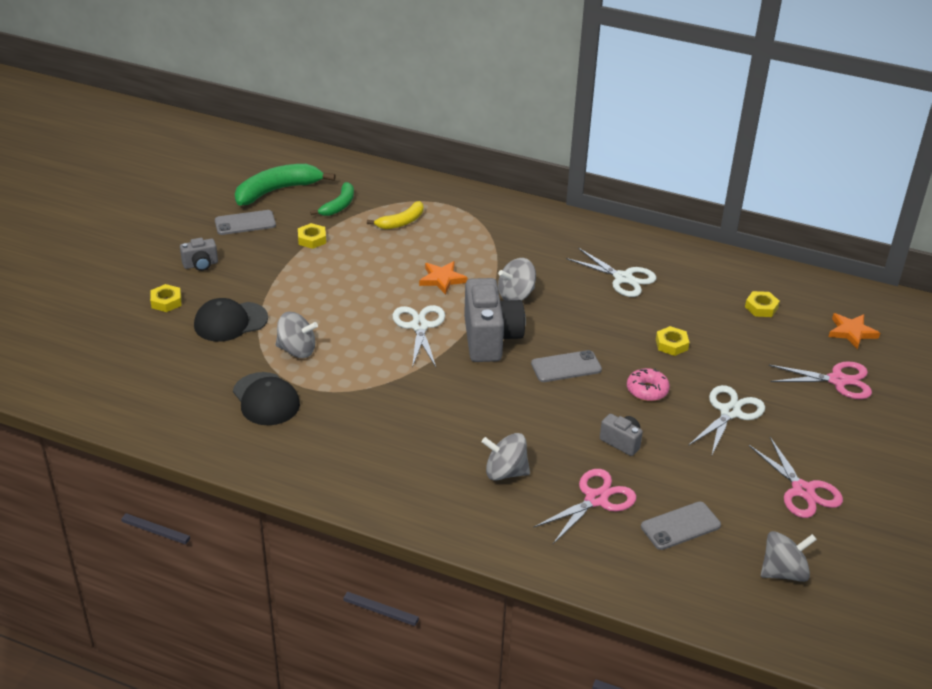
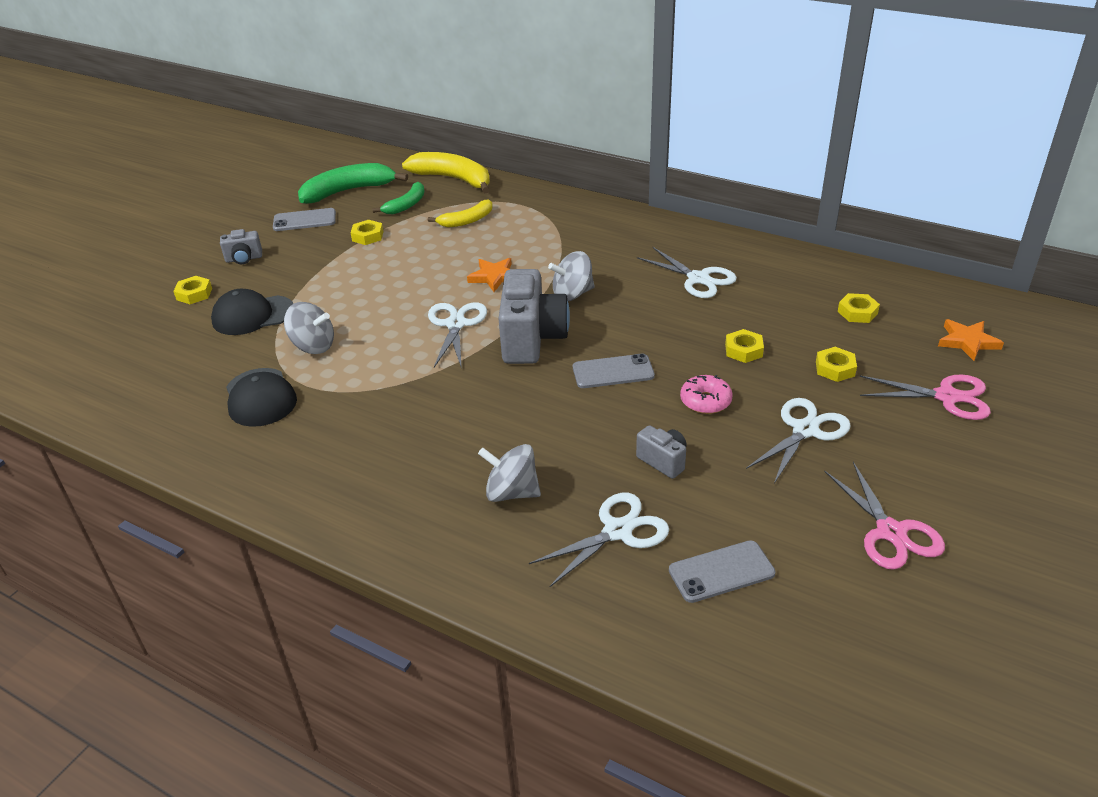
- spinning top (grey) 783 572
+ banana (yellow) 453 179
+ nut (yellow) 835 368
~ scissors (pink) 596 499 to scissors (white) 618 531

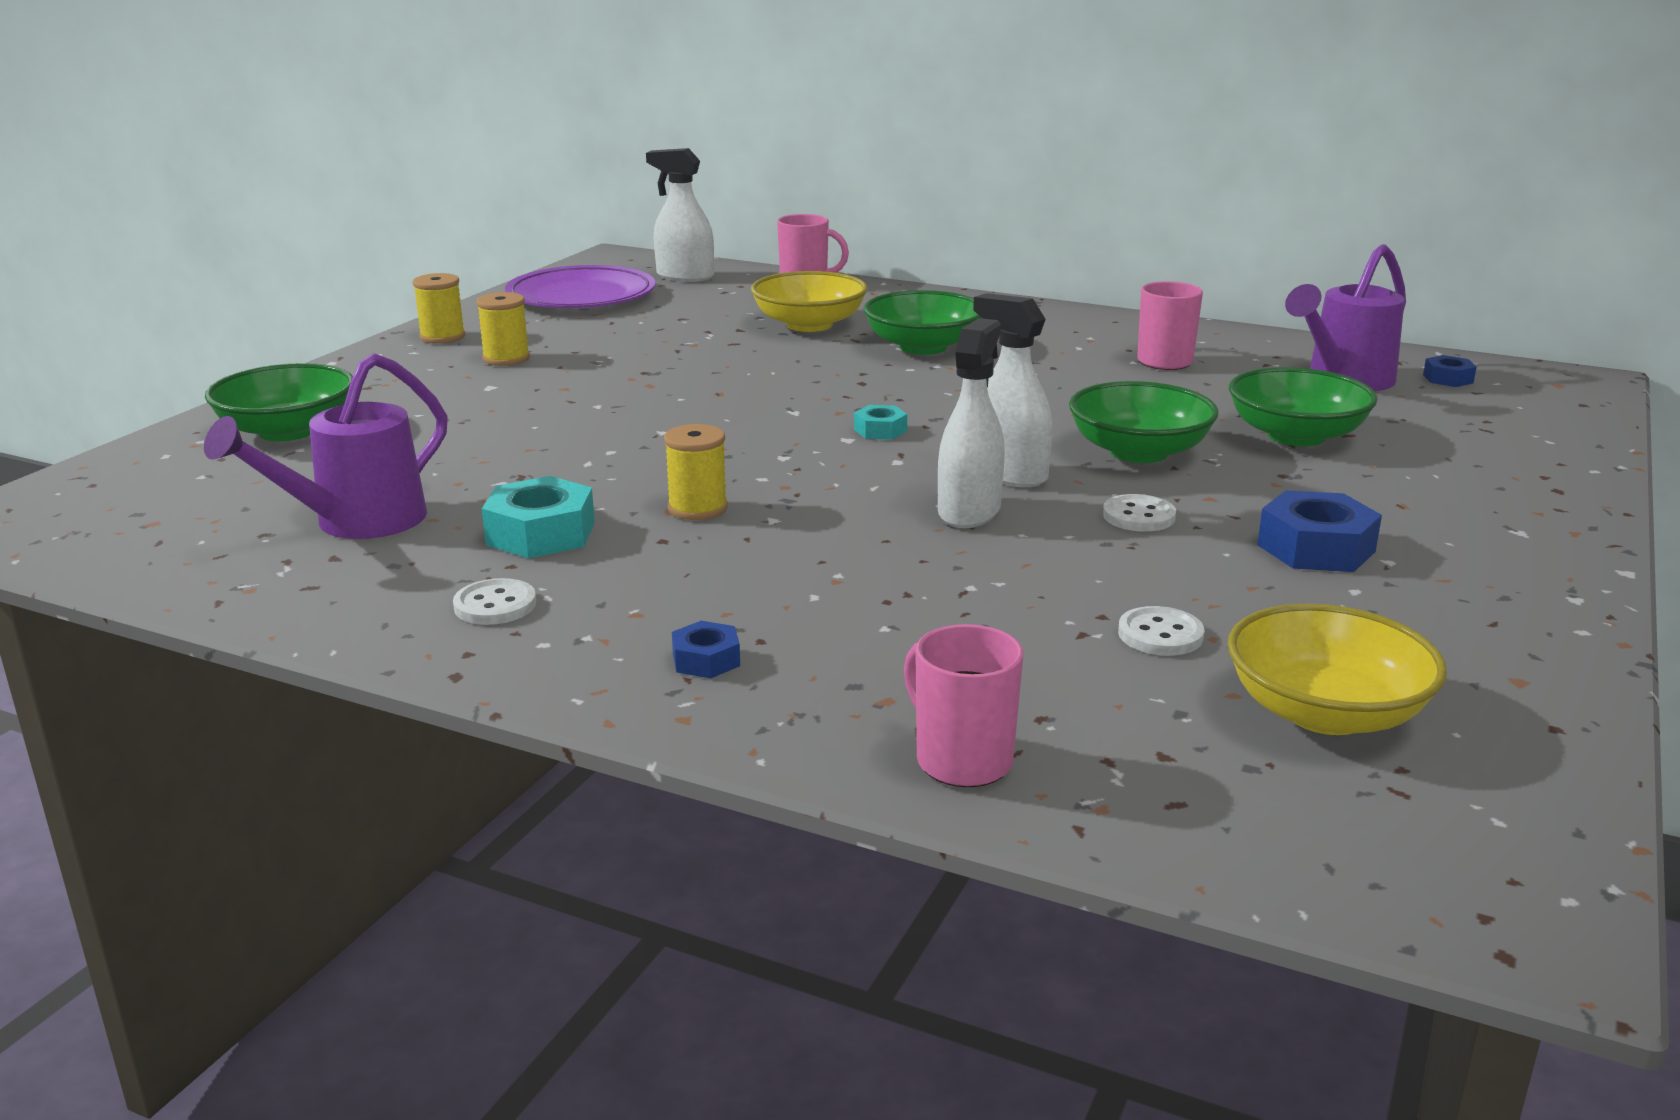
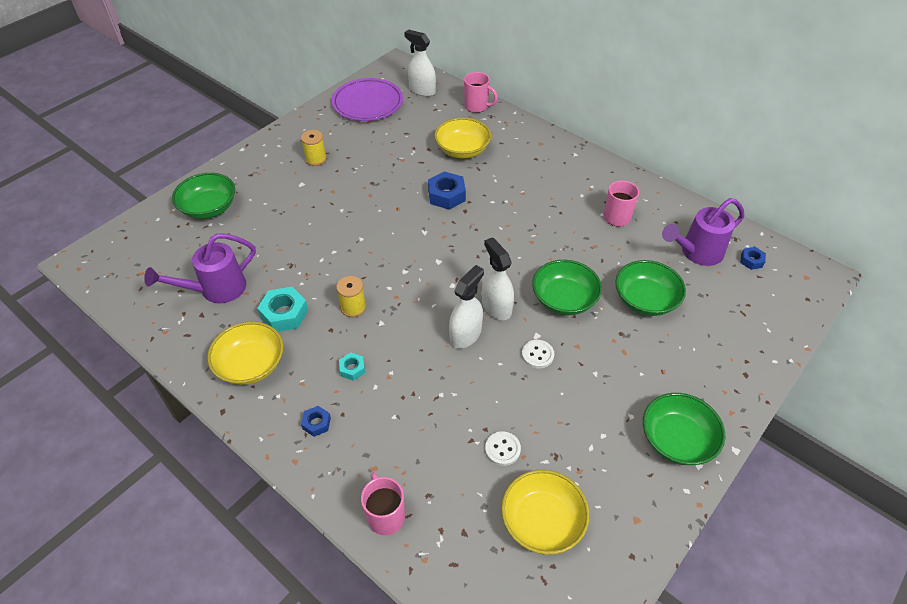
- spool (yellow) 442 337
~ nut (turquoise) 880 430 to 352 369
~ bowl (green) 923 347 to 677 440
~ nut (blue) 1316 548 to 446 195
~ button (white) 495 605 to bowl (yellow) 251 365

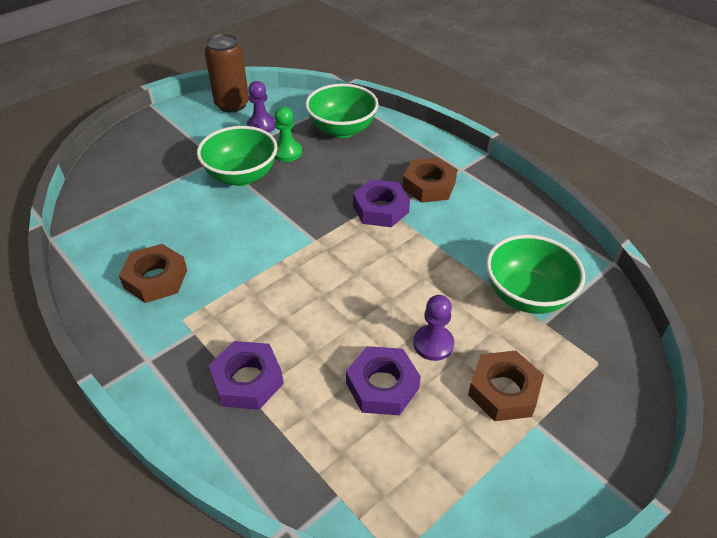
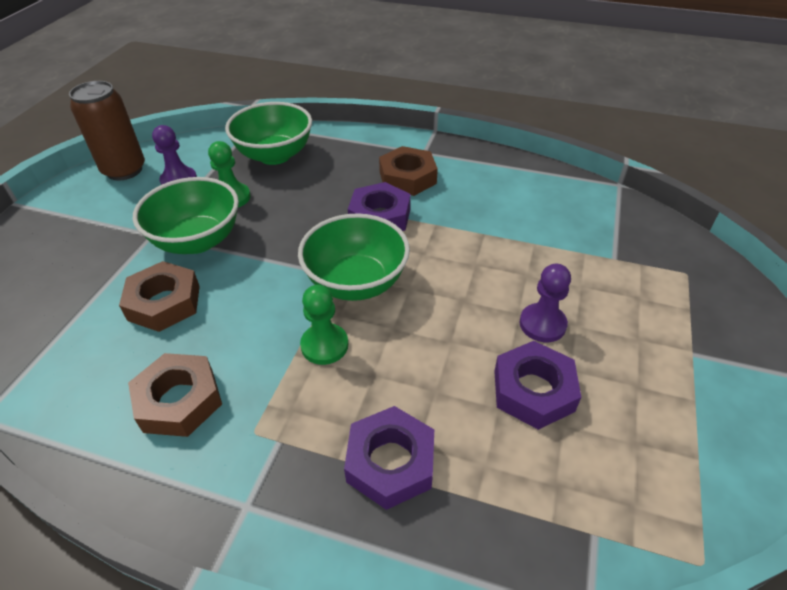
+ pawn (green) 324 345
~ nut (brown) 503 391 to 164 303
~ bowl (green) 527 295 to 356 282

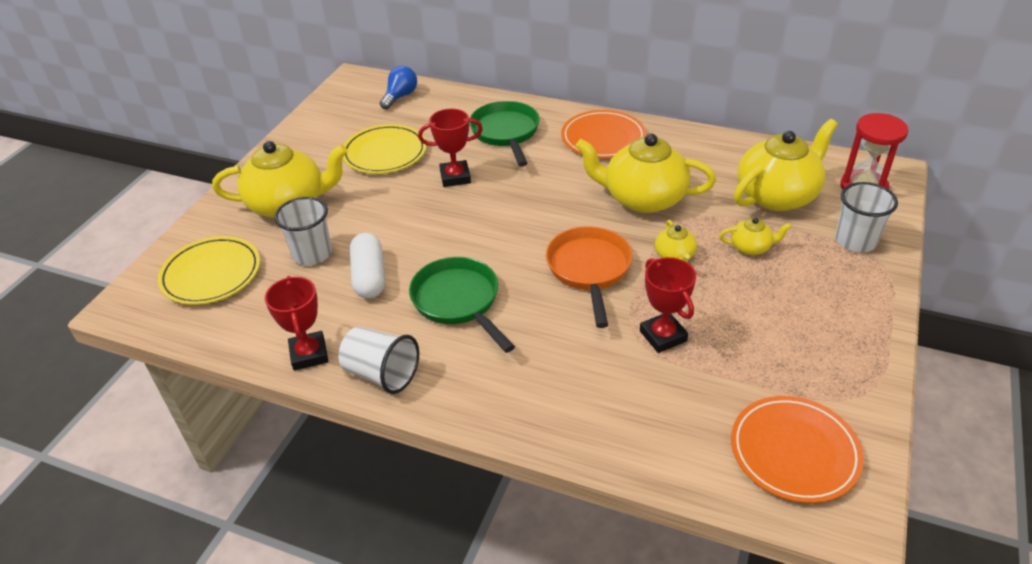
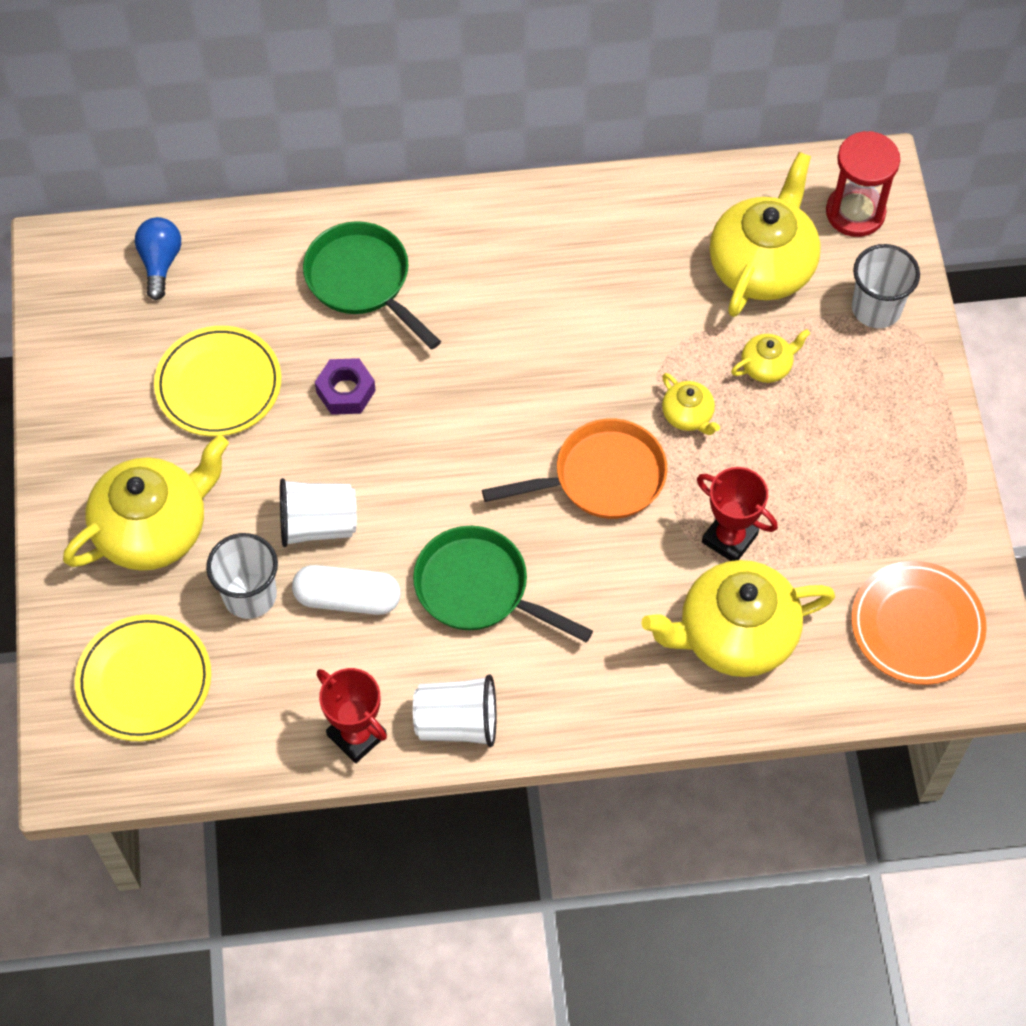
- plate (orange) 603 138
+ cup (white) 318 525
~ teapot (yellow) 643 198 to 734 635
~ trophy (red) 455 177 to nut (purple) 346 391
~ capsule (white) 369 276 = 347 598 45 degrees counterclockwise
~ pan (orange) 589 270 = 601 477 105 degrees clockwise

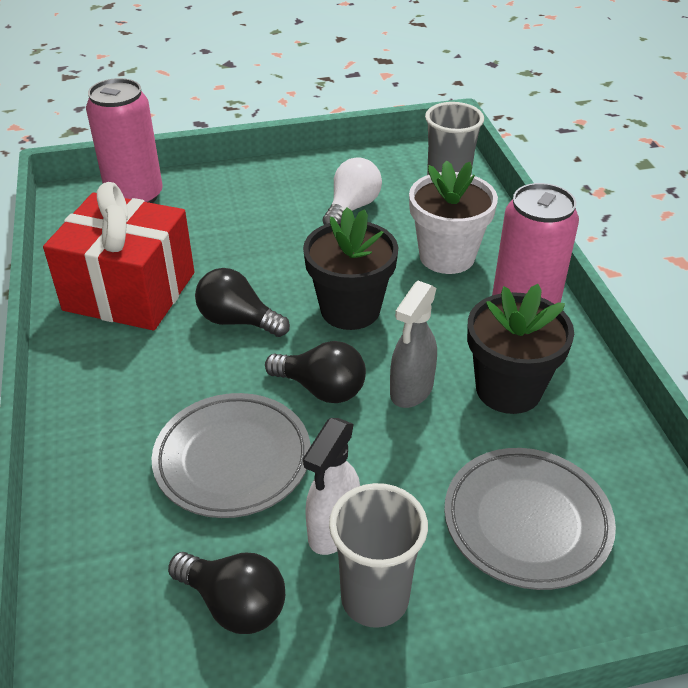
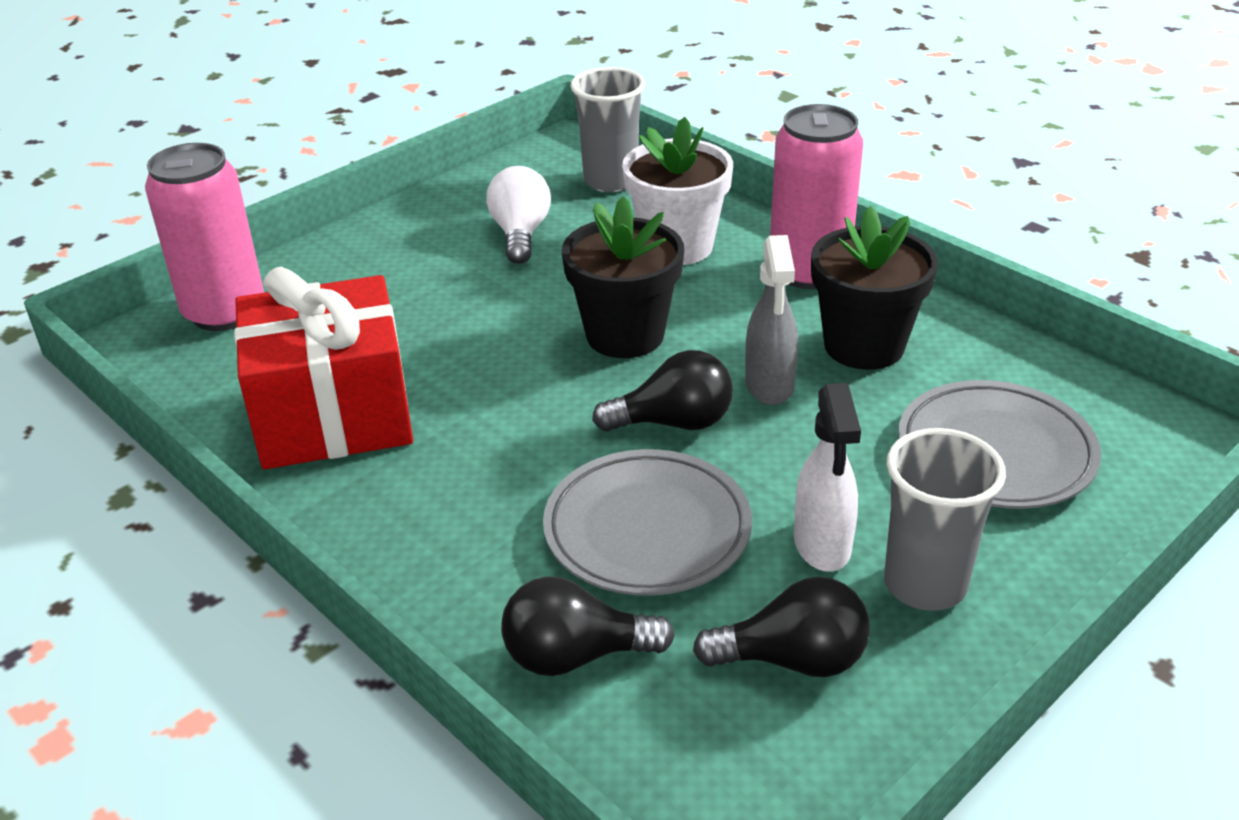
~ light bulb (black) 237 321 to 575 656

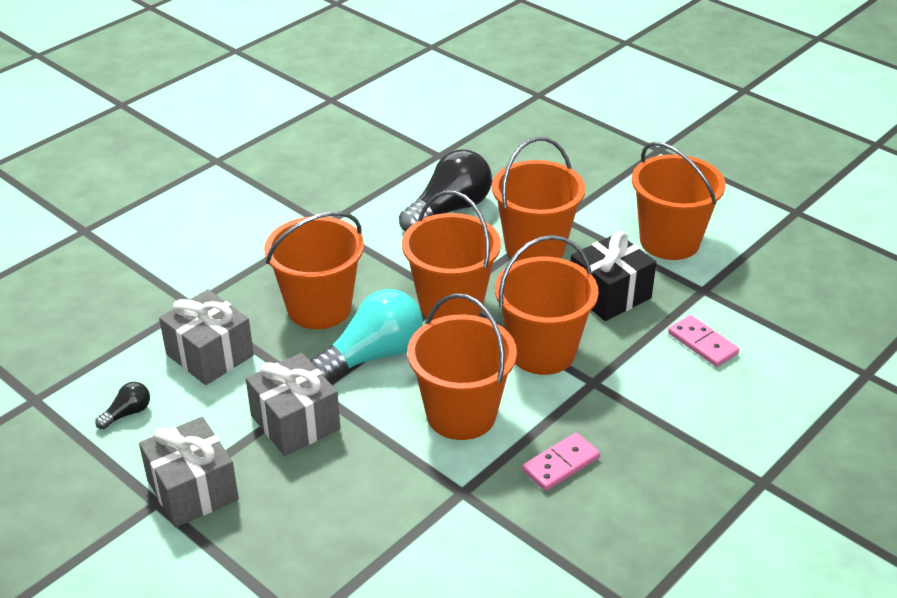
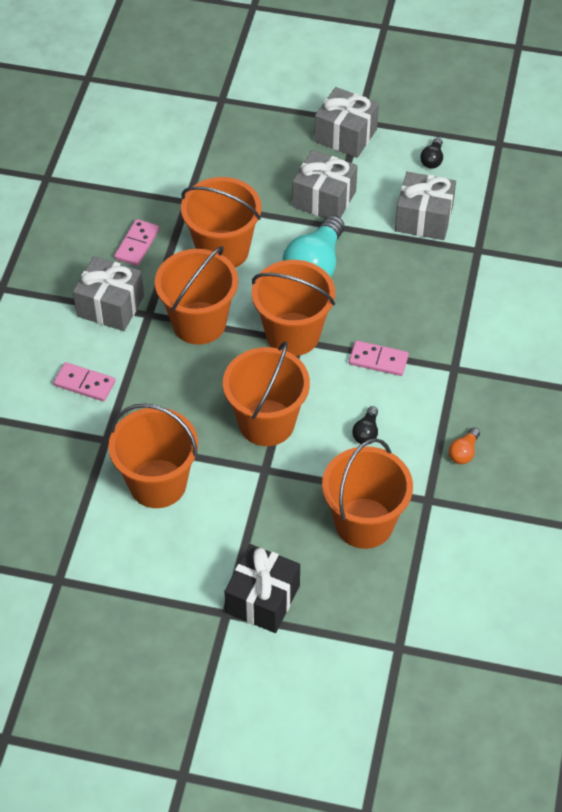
+ gift (grey) 110 306
+ domino (pink) 378 360
+ light bulb (orange) 464 452
~ bucket (orange) 319 308 to 364 523
~ gift (black) 609 295 to 262 599
~ light bulb (black) 449 210 = 366 432 x0.45

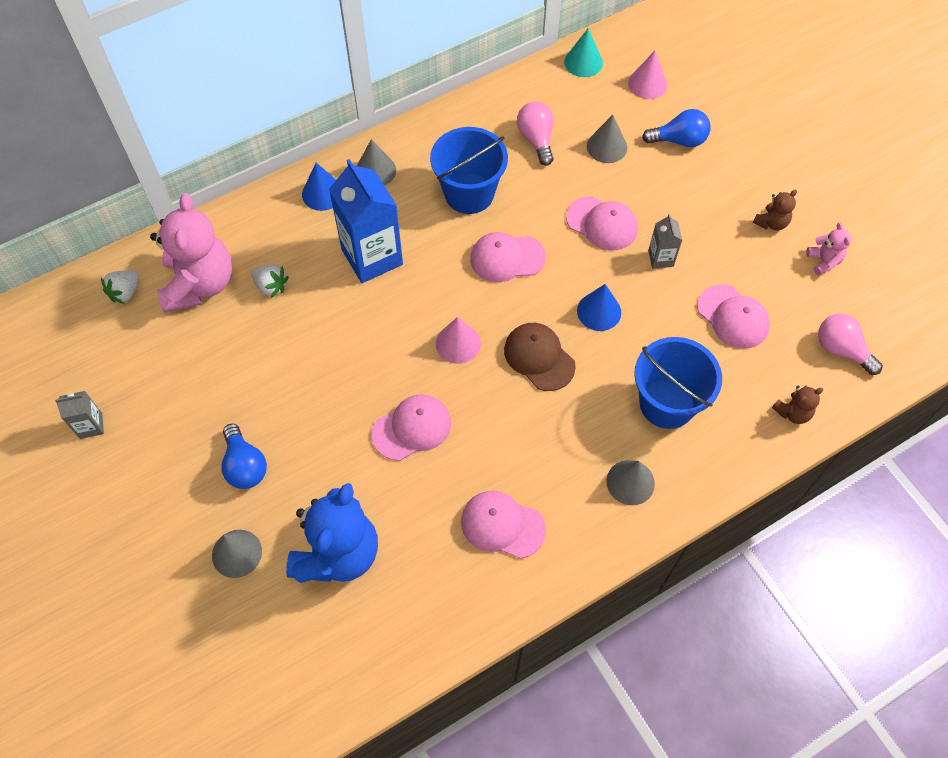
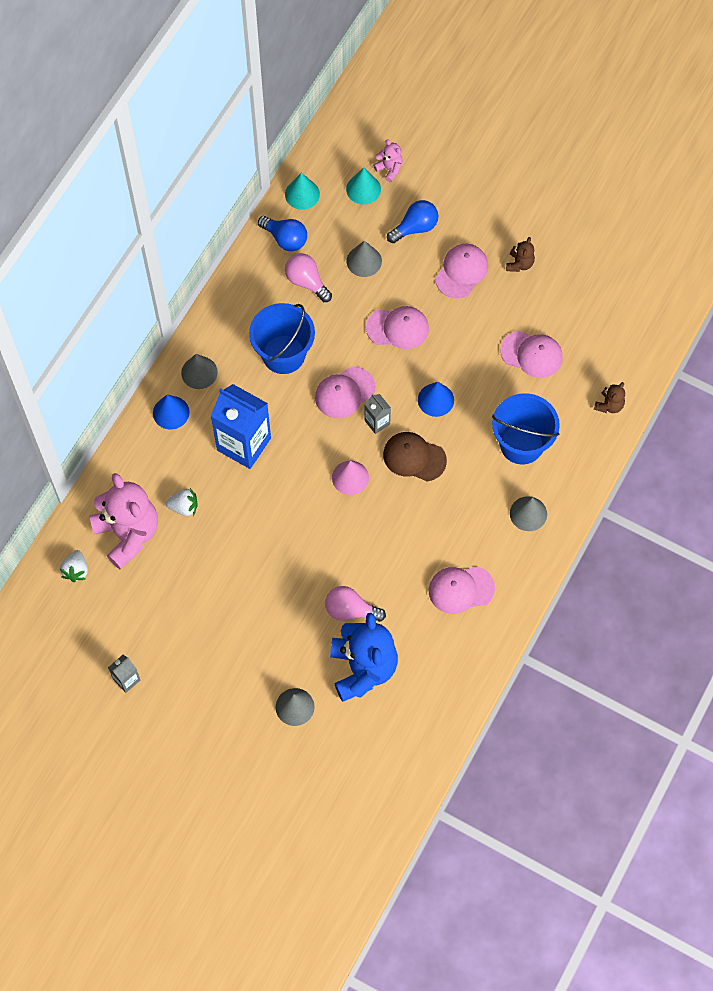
~ light bulb (blue) 245 465 to 285 239
~ cap (pink) 412 428 to 461 272
~ carton (grey) 660 258 to 377 422
~ teddy bear (pink) 823 261 to 389 169
~ light bulb (pink) 841 350 to 350 610
~ cone (pink) 647 84 to cone (turquoise) 363 189

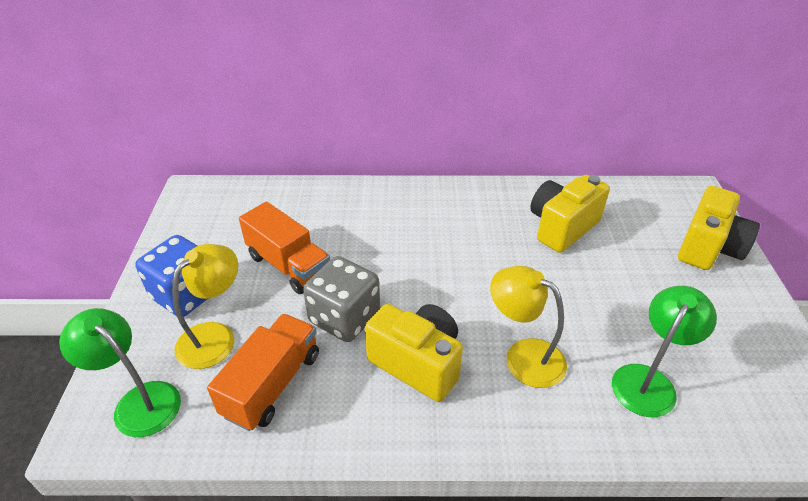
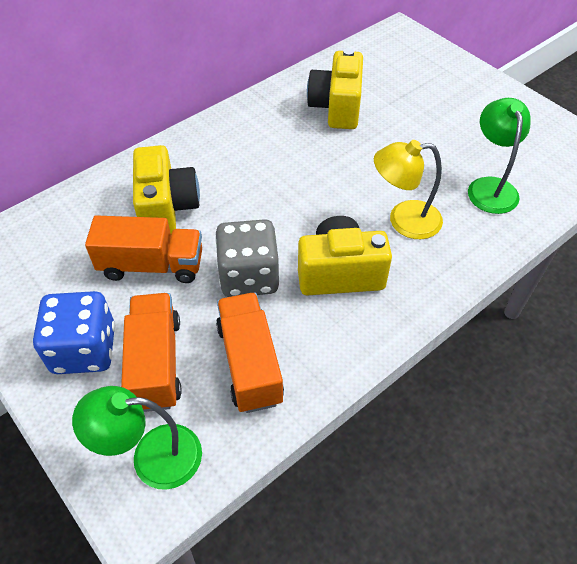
~ camera (yellow) 708 248 to 167 208
~ lamp (yellow) 215 336 to truck (orange) 156 363

